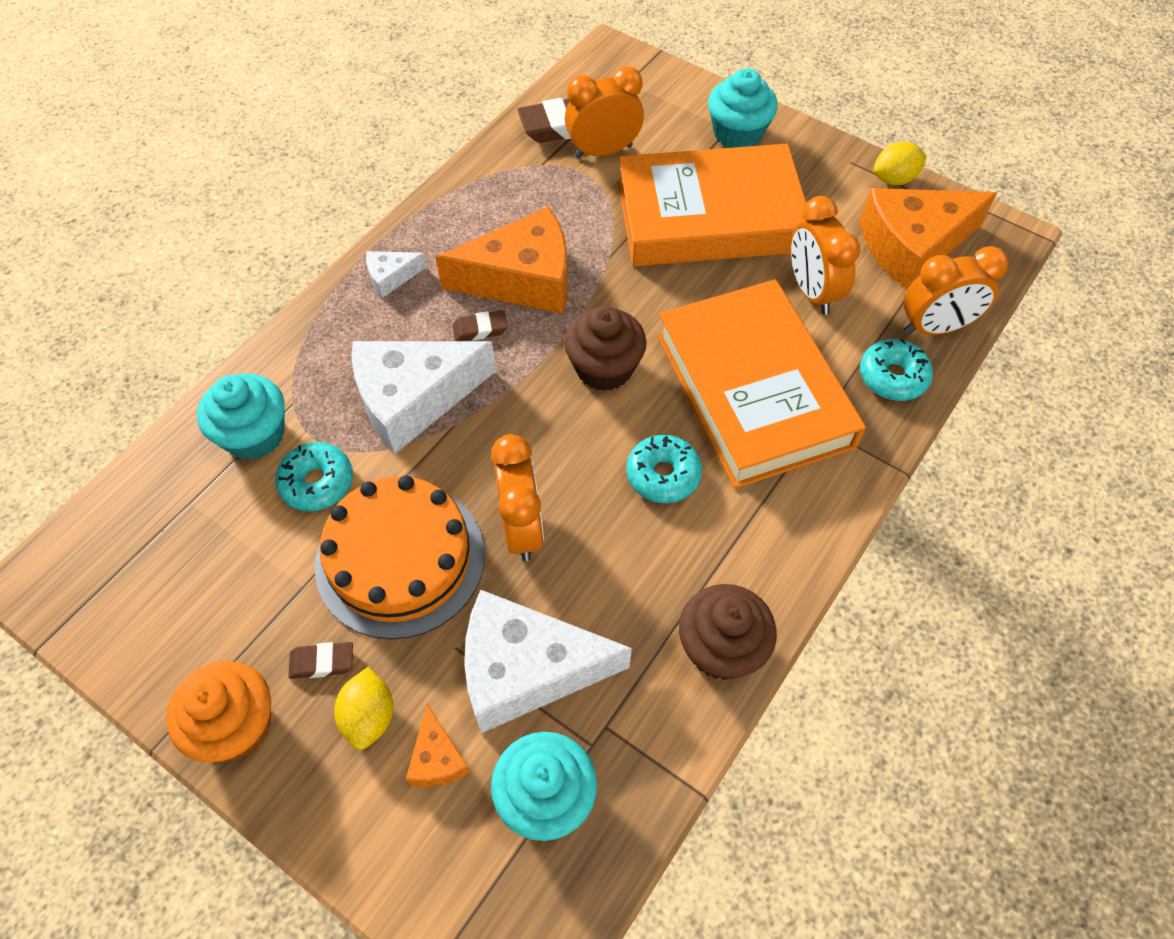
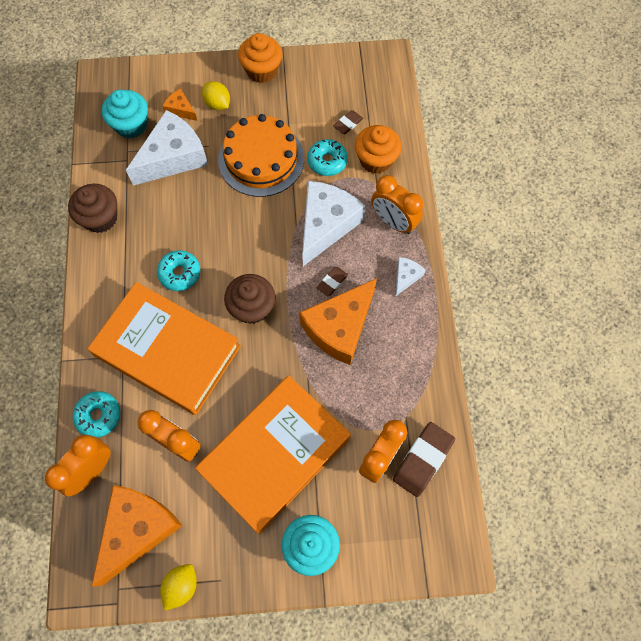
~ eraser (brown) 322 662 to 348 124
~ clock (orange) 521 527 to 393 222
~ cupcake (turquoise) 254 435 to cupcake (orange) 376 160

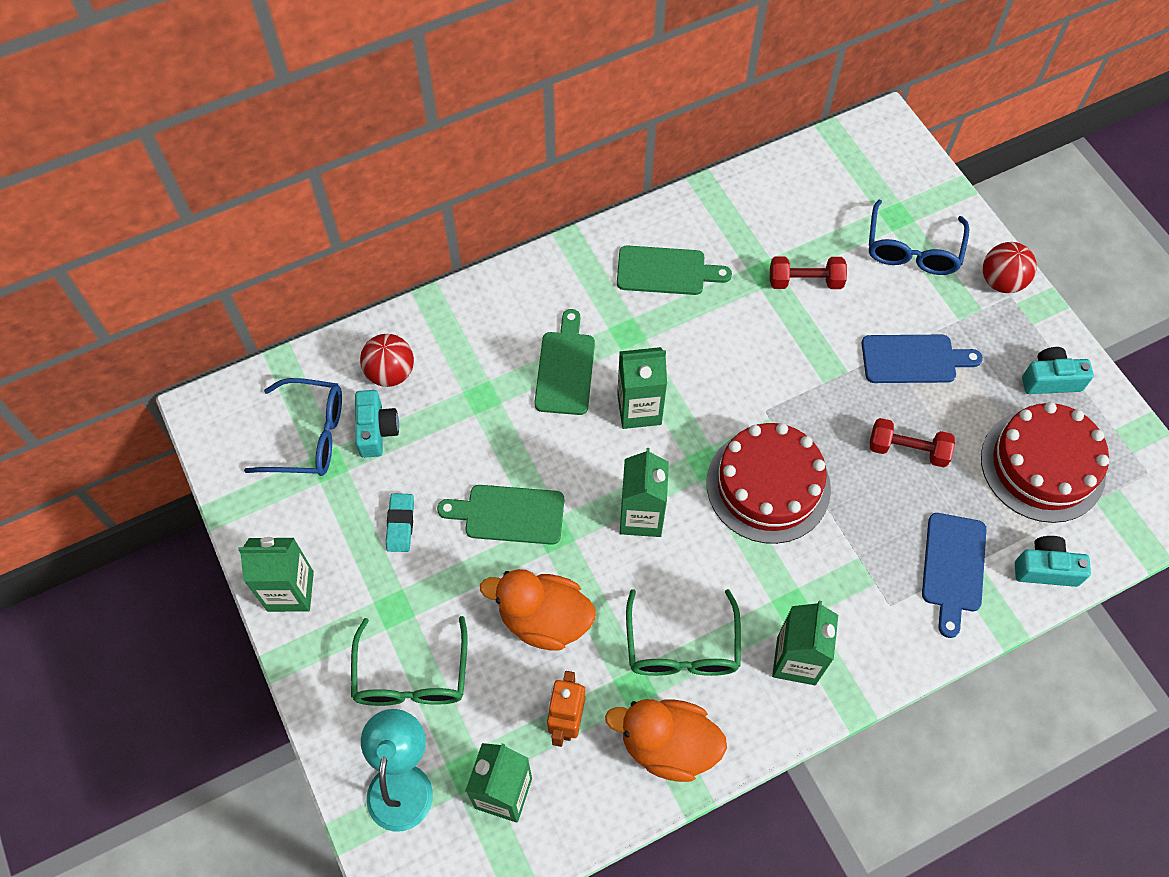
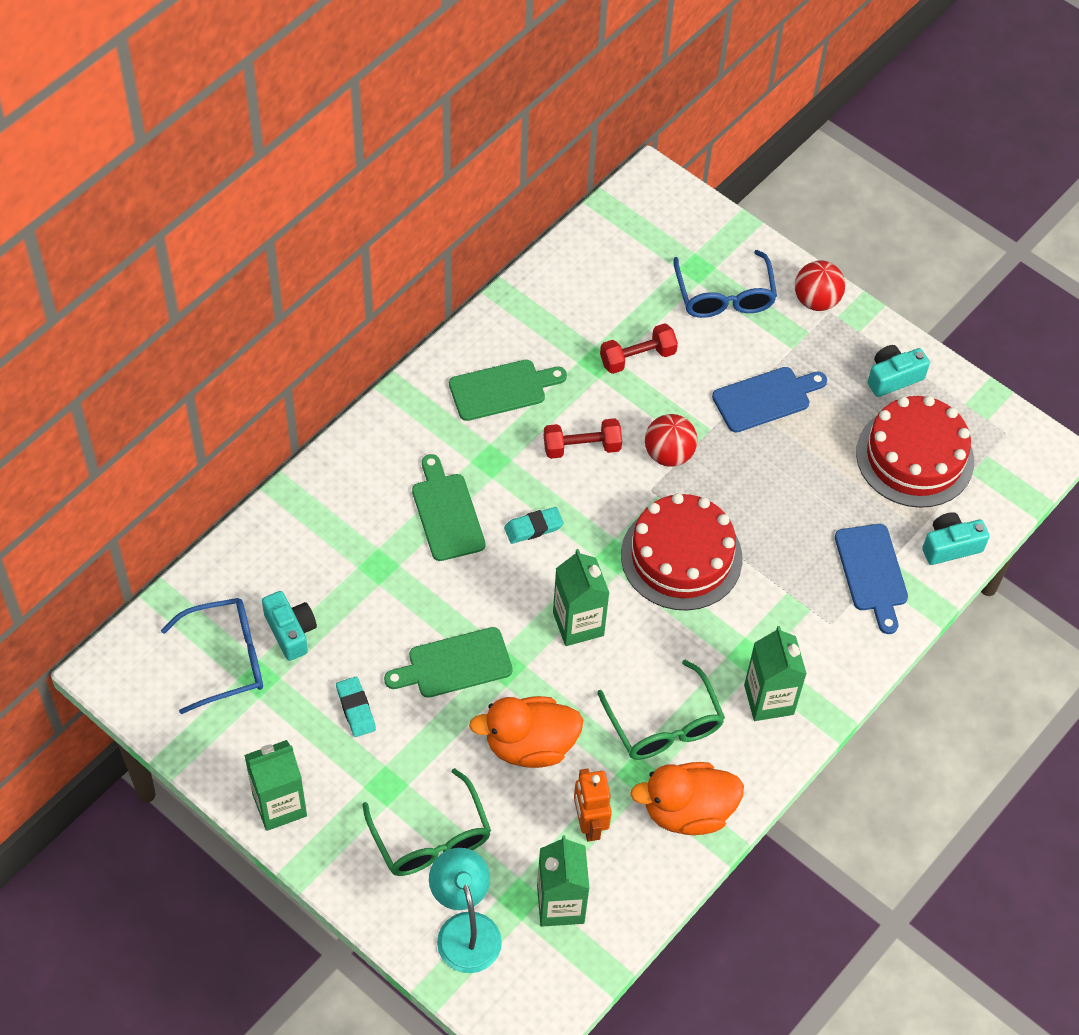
~ ball (red) 390 373 to 668 454
~ dumbbell (red) 907 450 to 582 447
~ carton (green) 639 409 to eraser (turquoise) 533 528

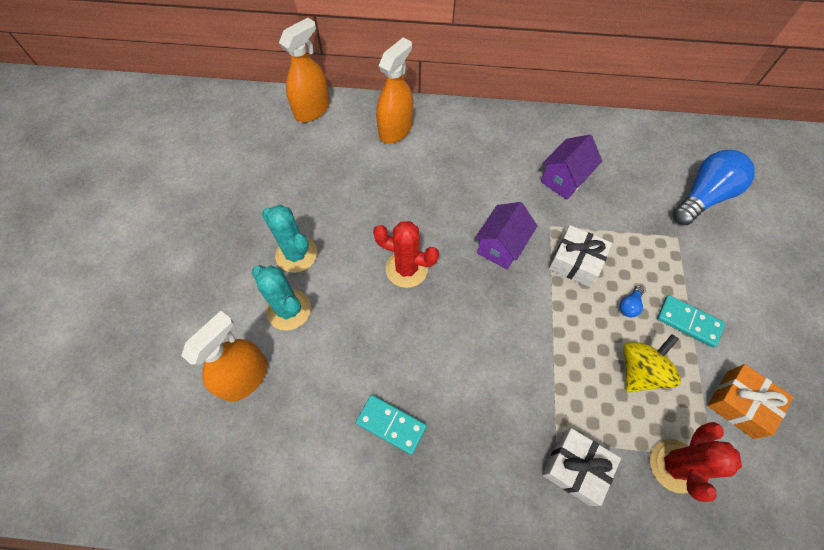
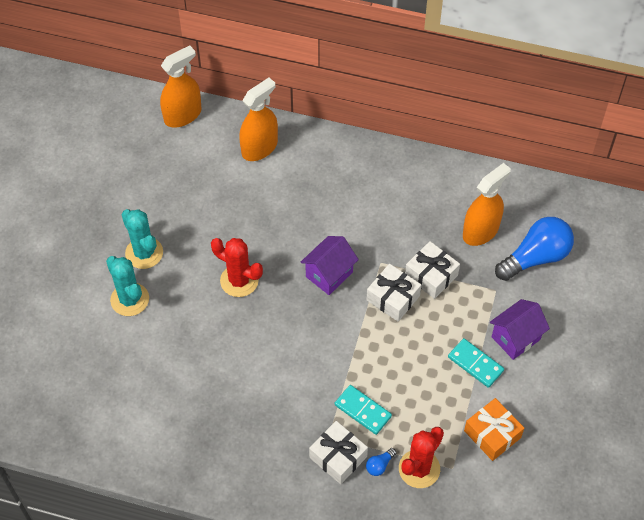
- spinning top (yellow) 640 371
+ gift (white) 431 275
~ spray bottle (orange) 245 377 to 480 231
~ domino (turquoise) 391 424 to 363 410
~ house (purple) 564 180 to 515 338
~ light bulb (blue) 629 305 to 379 465

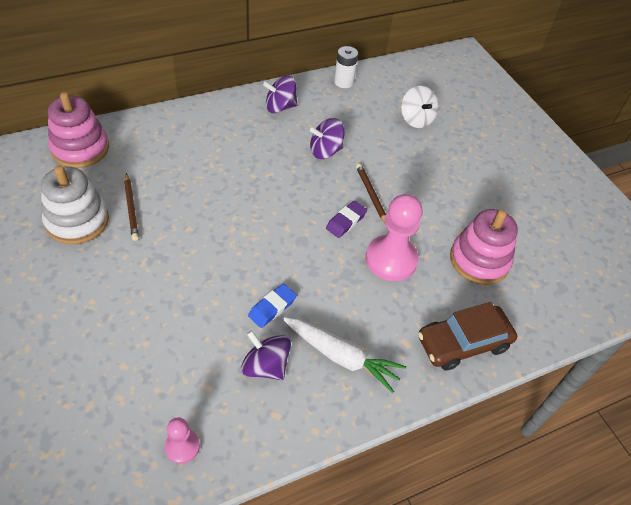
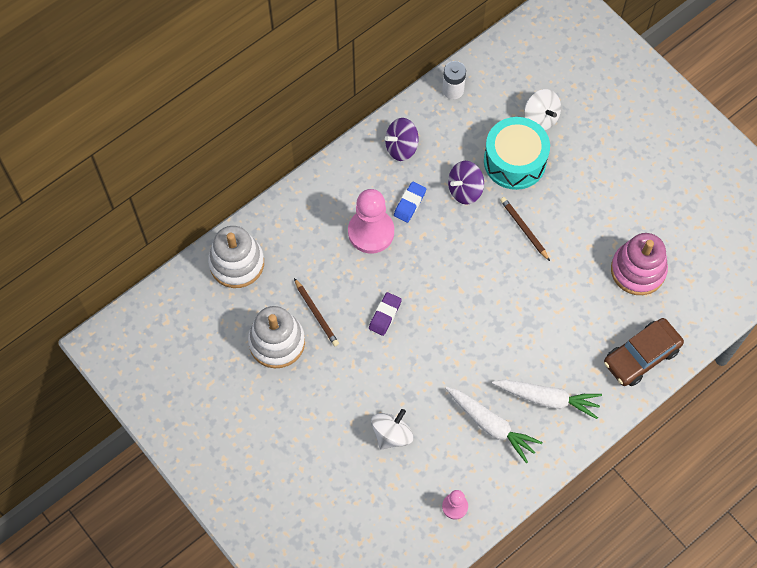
+ spinning top (white) 392 434
+ drum (turquoise) 514 161
~ eraser (blue) 272 308 to 410 203
~ eraser (purple) 346 221 to 385 315
~ pawn (pink) 391 259 to 371 232
~ spinning top (purple) 265 366 to carrot (white) 491 425
~ stacking toy (pink) 80 149 to stacking toy (white) 237 263

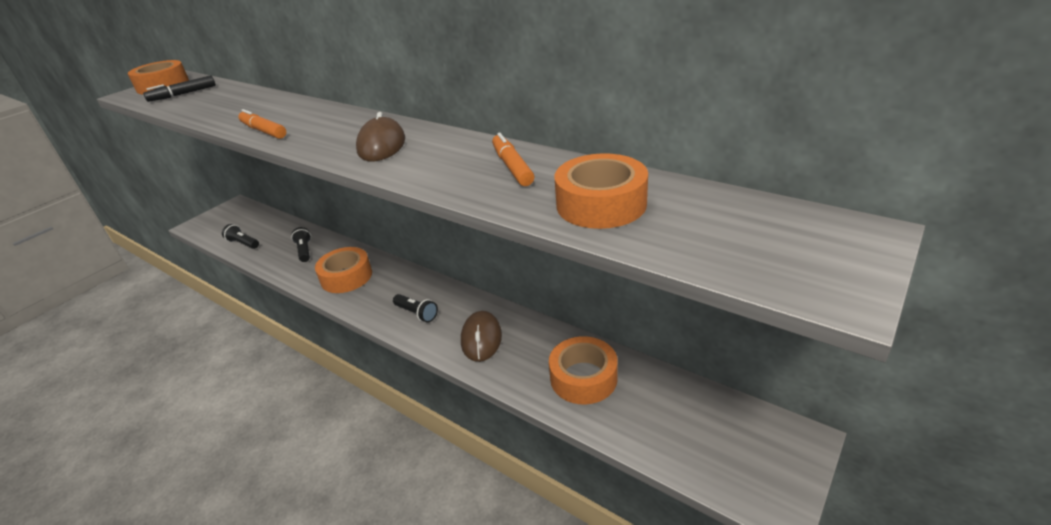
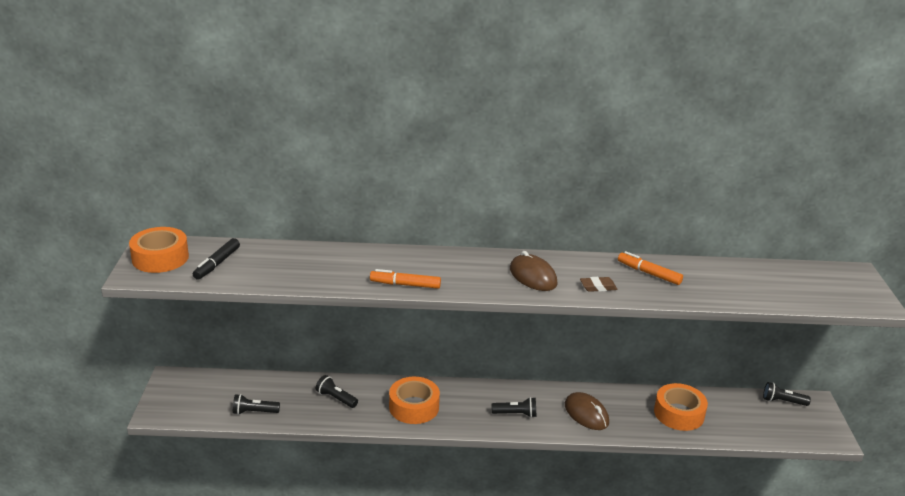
- tape (orange) 601 204
+ eraser (brown) 598 287
+ flashlight (black) 782 401

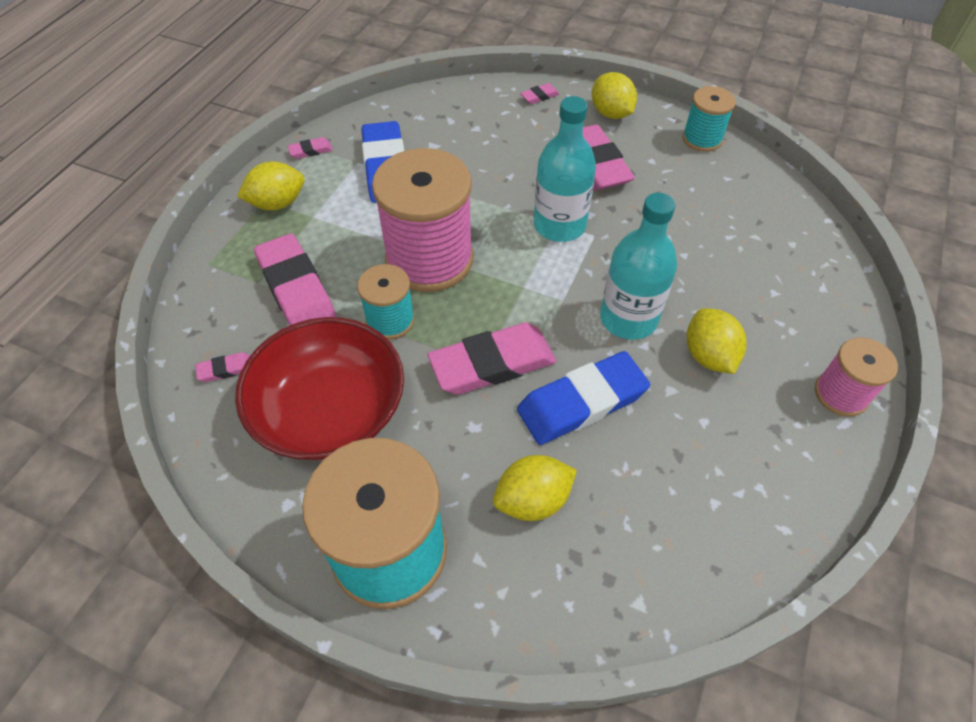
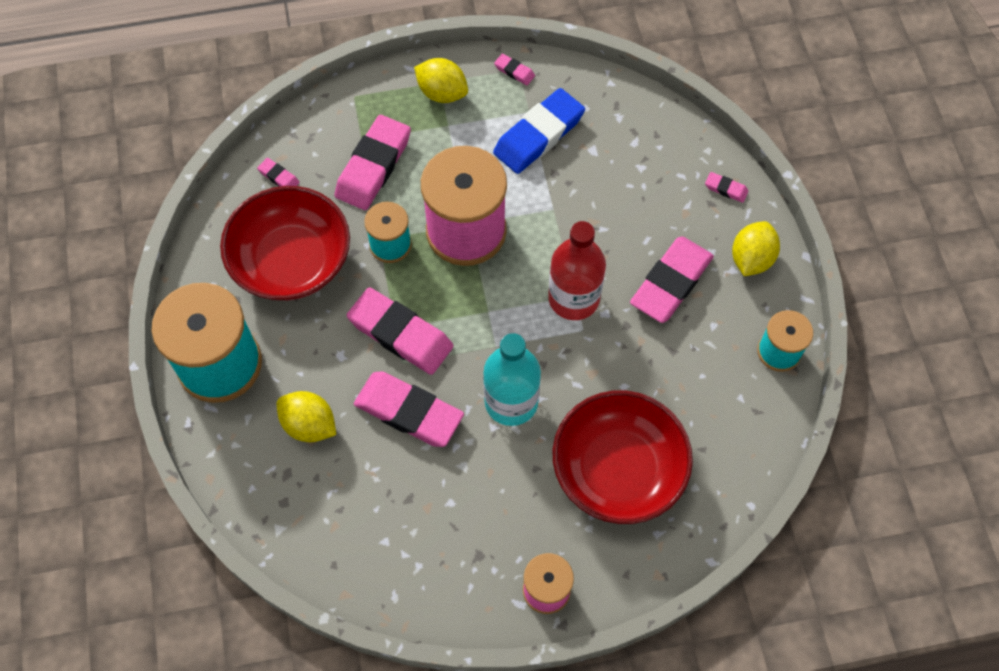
- lemon (yellow) 708 356
+ bowl (red) 618 469
~ eraser (blue) 582 402 to eraser (pink) 408 412
~ bottle (turquoise) 559 225 to bottle (red) 573 298

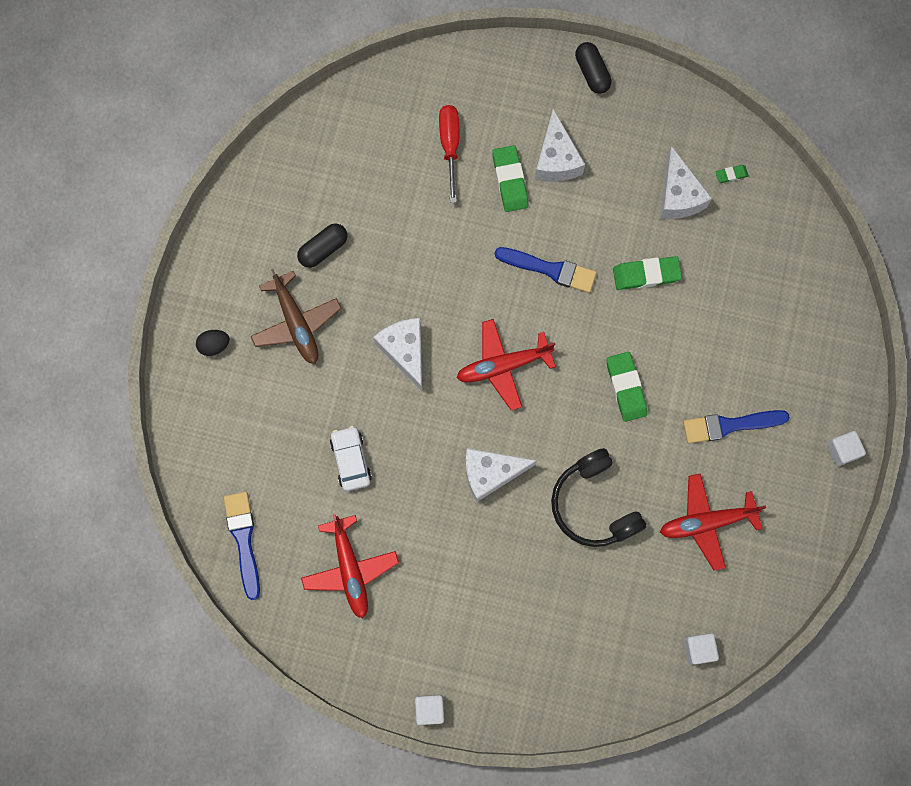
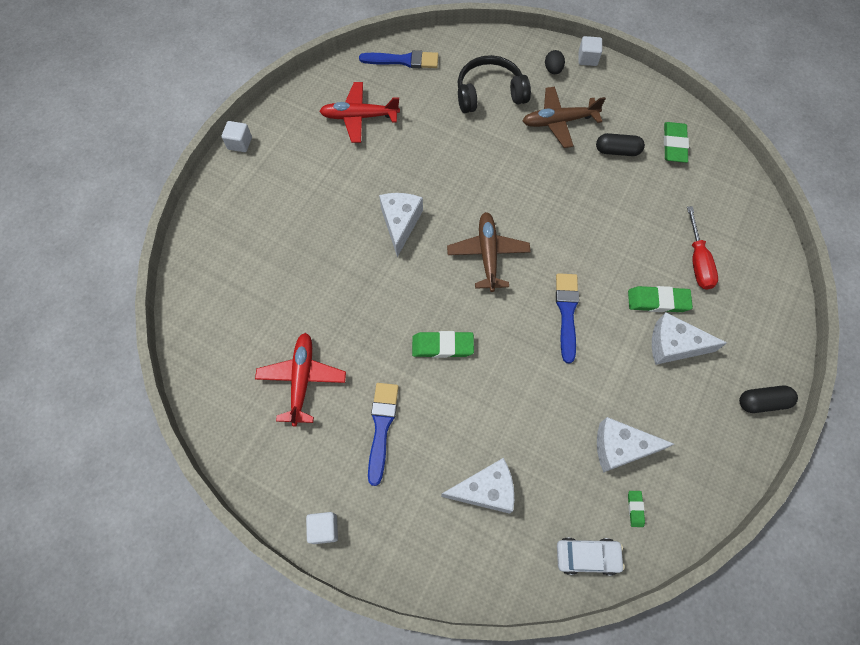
~ car (white) 351 460 to 587 556
~ cheese (white) 405 351 to 485 490
~ headphones (black) 593 504 to 489 93
~ eraser (green) 646 274 to 674 145
~ cube (white) 698 649 to 587 58
~ plane (red) 503 366 to plane (brown) 488 254
~ capsule (black) 323 249 = 617 151 60 degrees counterclockwise
~ screwdriver (red) 450 146 = 697 261 75 degrees clockwise
~ brush (blue) 550 269 = 566 312 150 degrees clockwise

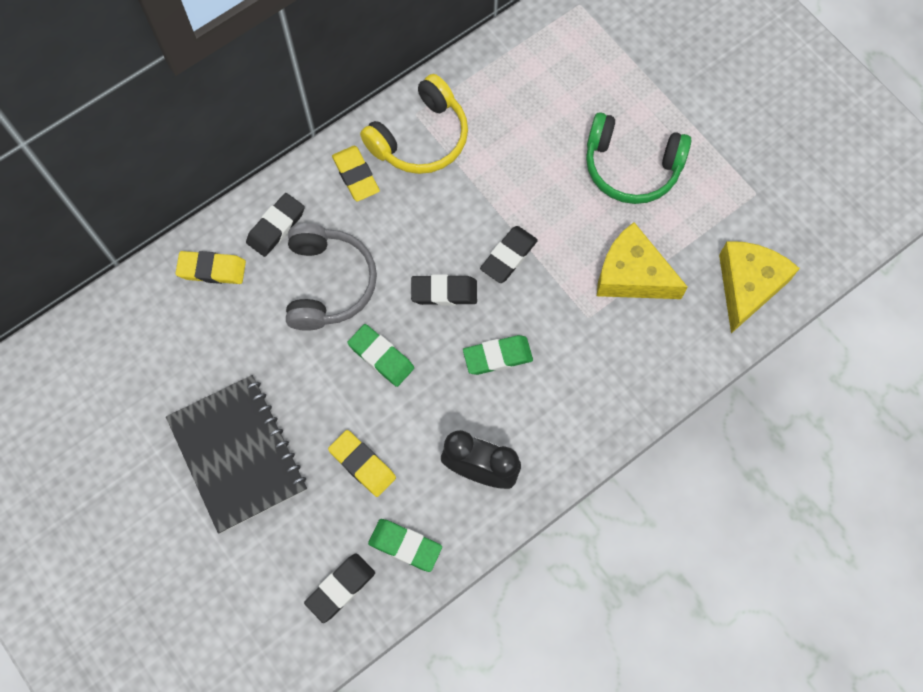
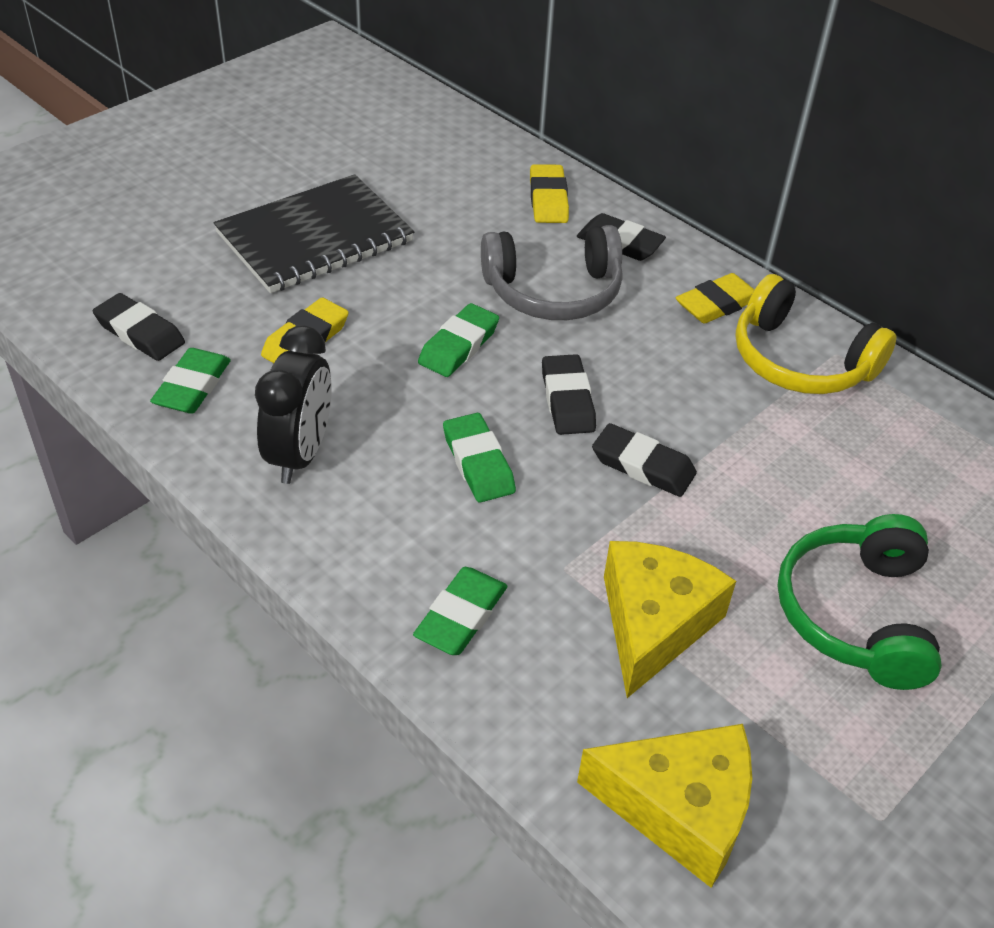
+ eraser (green) 461 616

